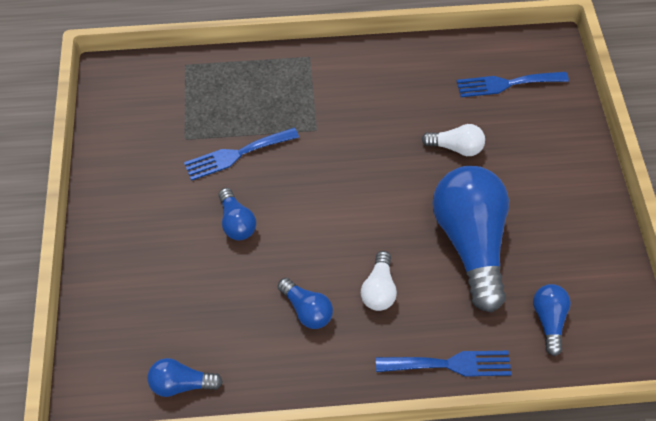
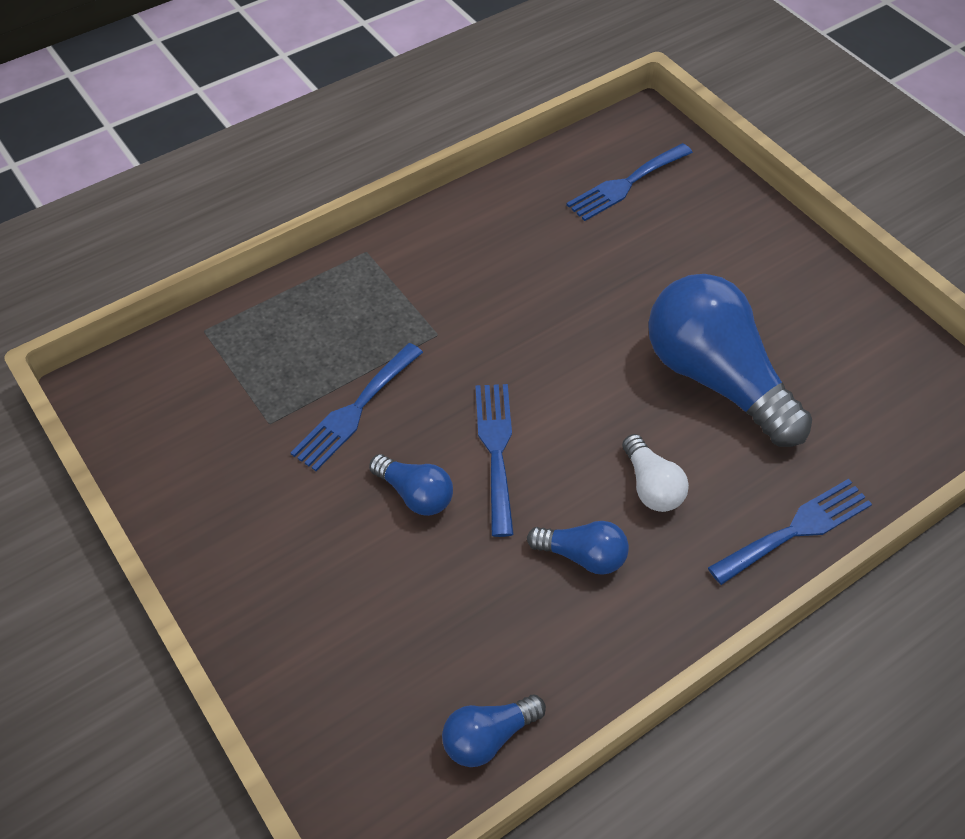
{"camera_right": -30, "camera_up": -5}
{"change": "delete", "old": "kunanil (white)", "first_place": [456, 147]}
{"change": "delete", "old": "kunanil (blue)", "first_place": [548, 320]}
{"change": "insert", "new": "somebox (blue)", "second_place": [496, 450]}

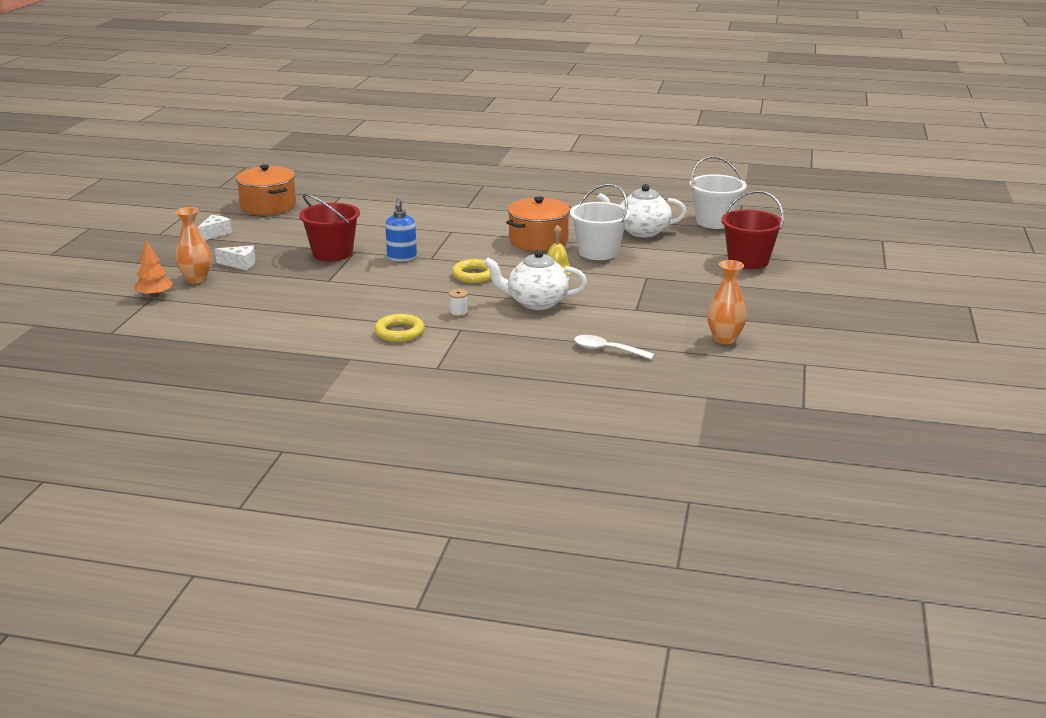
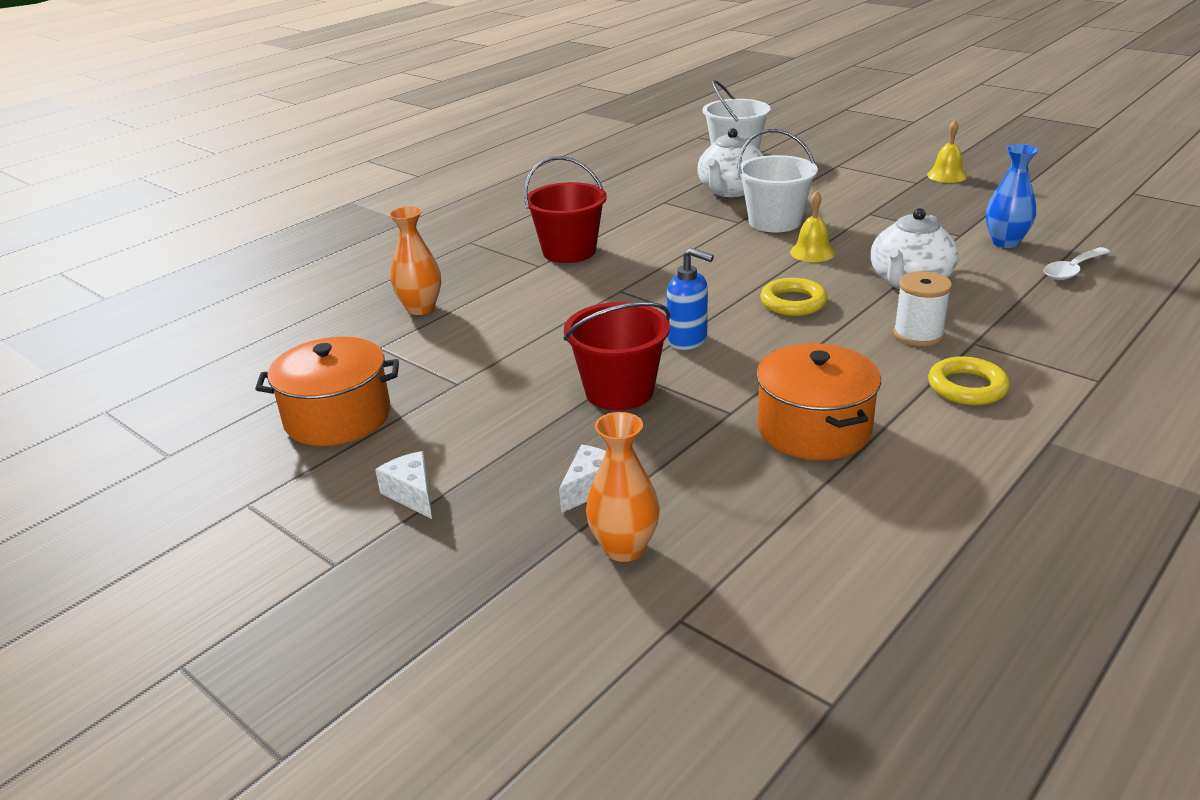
{"camera_right": -60, "camera_up": 5}
{"change": "delete", "old": "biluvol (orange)", "first_place": [155, 295]}
{"change": "resize", "old": "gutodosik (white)", "first_place": [458, 313], "second_place": [918, 334], "factor": 1.8}
{"change": "move", "old": "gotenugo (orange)", "first_place": [538, 240], "second_place": [813, 429]}
{"change": "move", "old": "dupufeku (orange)", "first_place": [724, 339], "second_place": [421, 308]}
{"change": "move", "old": "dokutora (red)", "first_place": [748, 261], "second_place": [569, 251]}
{"change": "insert", "new": "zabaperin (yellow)", "second_place": [947, 175]}
{"change": "insert", "new": "dupufeku (blue)", "second_place": [1005, 242]}

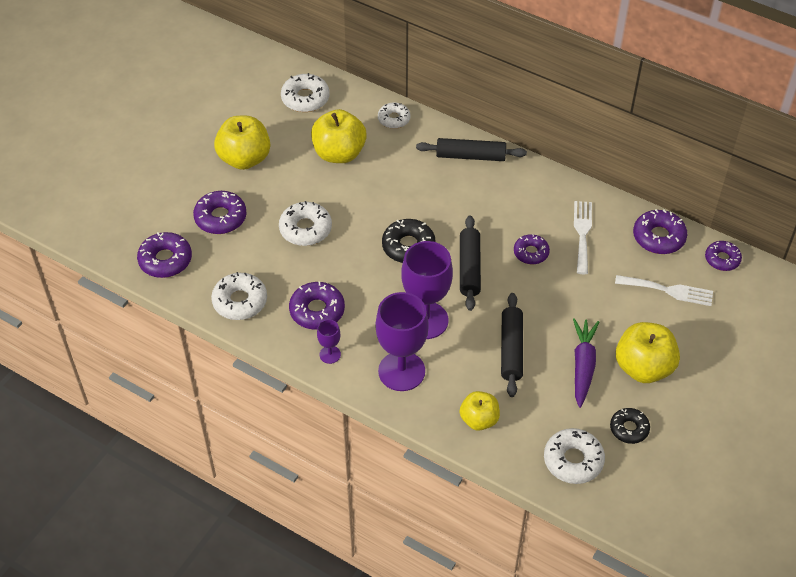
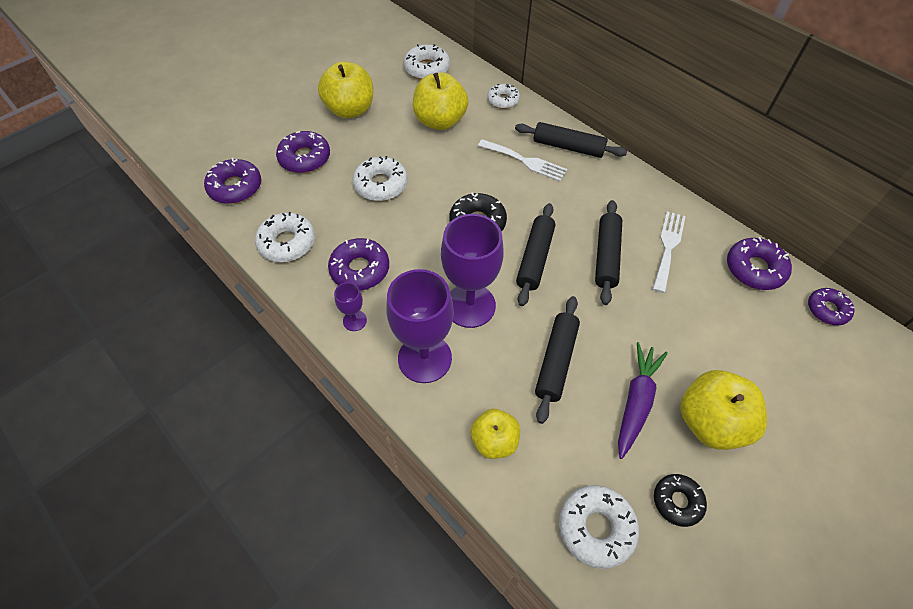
{"camera_right": 15, "camera_up": 5}
{"change": "replace", "old": "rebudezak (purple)", "new": "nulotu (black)", "first_place": [531, 253], "second_place": [606, 256]}
{"change": "move", "old": "somebox (white)", "first_place": [668, 290], "second_place": [525, 161]}

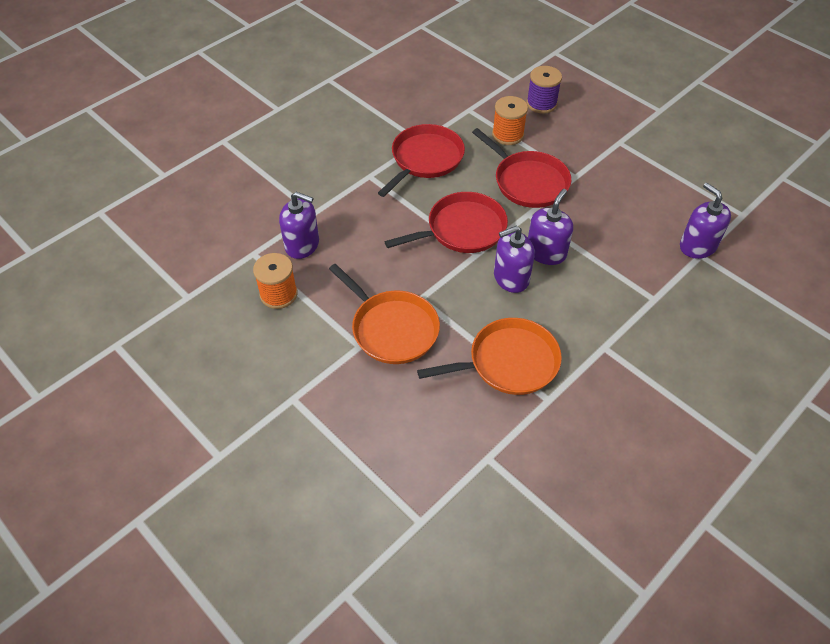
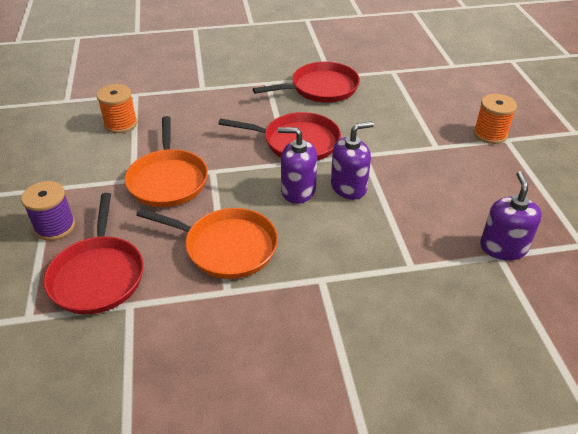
{"camera_right": 35, "camera_up": -10}
{"change": "delete", "old": "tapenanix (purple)", "first_place": [302, 245]}
{"change": "move", "old": "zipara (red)", "first_place": [528, 182], "second_place": [98, 275]}
{"change": "move", "old": "gutodosik (orange)", "first_place": [507, 135], "second_place": [490, 134]}
{"change": "move", "old": "gutodosik (purple)", "first_place": [541, 104], "second_place": [55, 227]}

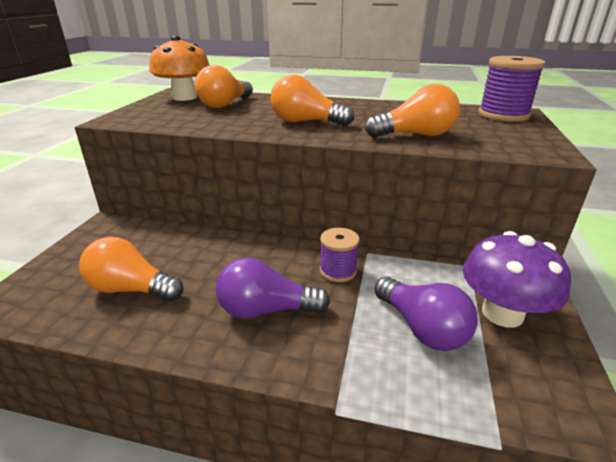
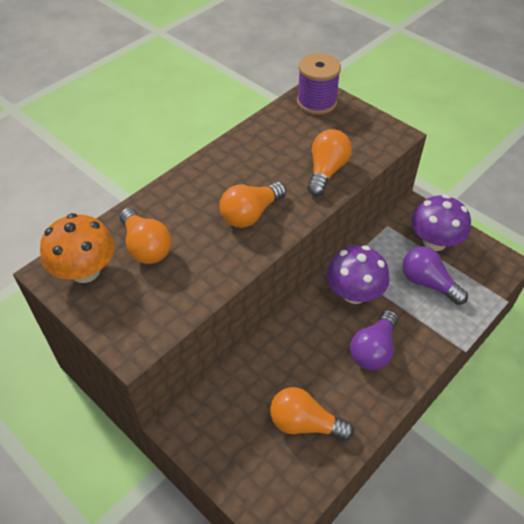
{"camera_right": -60, "camera_up": 20}
{"change": "rotate", "old": "kunanil (orange)", "first_place": [131, 289], "second_place": [305, 423], "degrees": 60}
{"change": "replace", "old": "gutodosik (purple)", "new": "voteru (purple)", "first_place": [338, 271], "second_place": [354, 293]}
{"change": "rotate", "old": "kunanil (purple)", "first_place": [422, 328], "second_place": [428, 283], "degrees": -135}

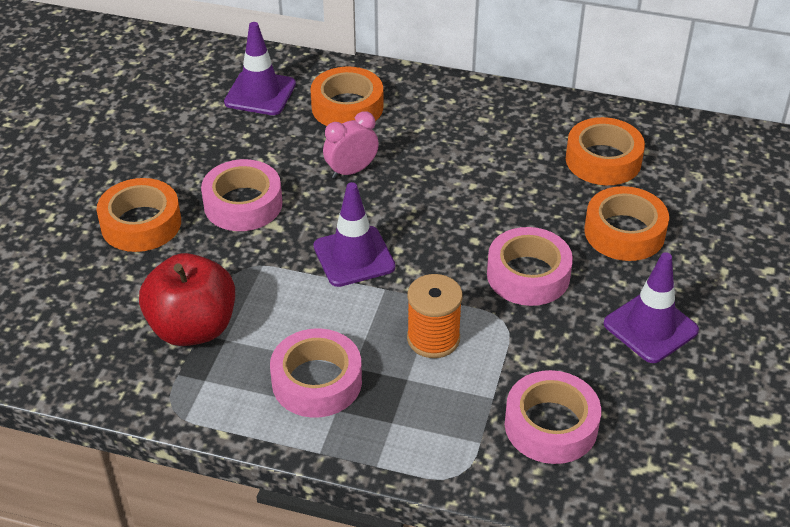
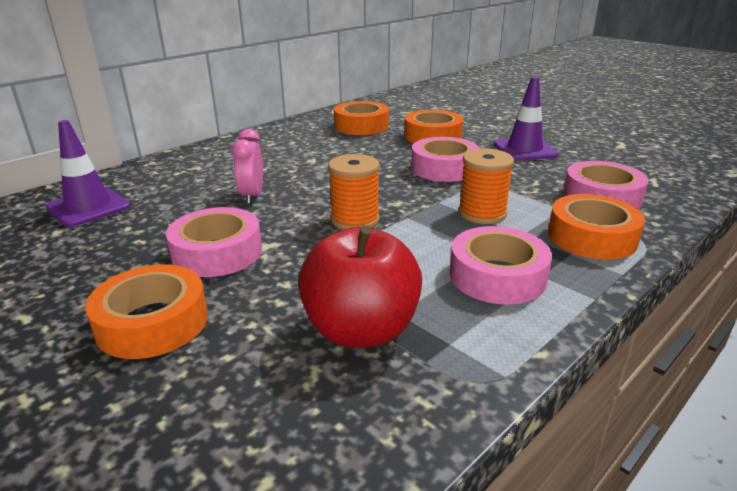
{"camera_right": -60, "camera_up": -15}
{"change": "move", "old": "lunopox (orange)", "first_place": [347, 107], "second_place": [592, 237]}
{"change": "replace", "old": "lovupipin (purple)", "new": "gutodosik (orange)", "first_place": [354, 257], "second_place": [355, 220]}

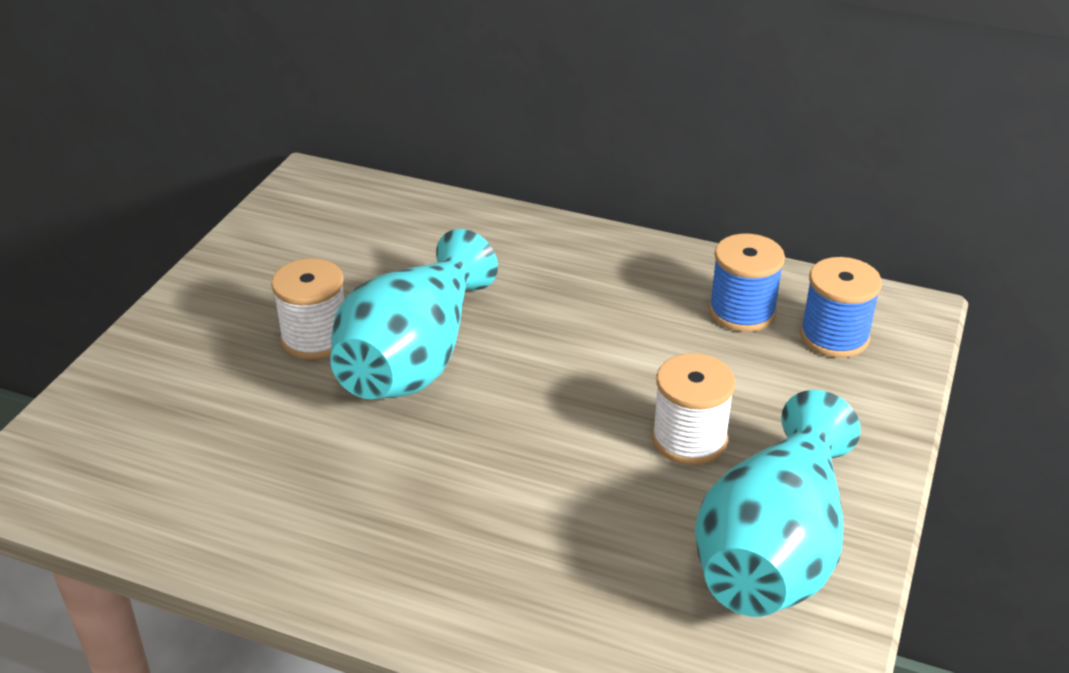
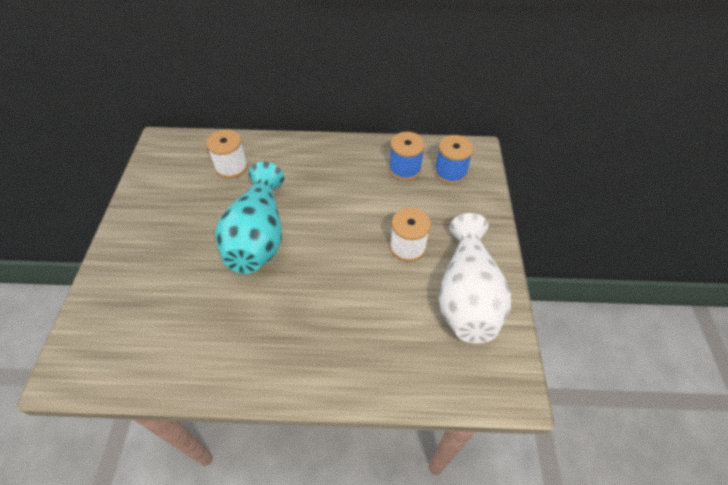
{"camera_right": -20, "camera_up": 15}
{"change": "move", "old": "gutodosik (white)", "first_place": [315, 338], "second_place": [231, 167]}
{"change": "recolor", "old": "dupufeku (turquoise)", "new": "dupufeku (white)", "first_place": [773, 549], "second_place": [467, 296]}

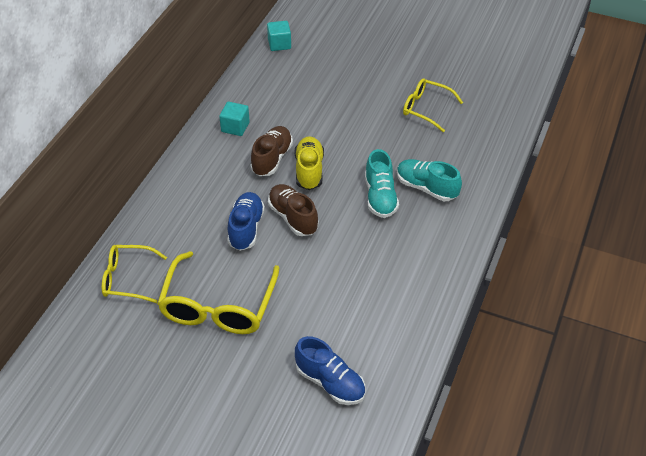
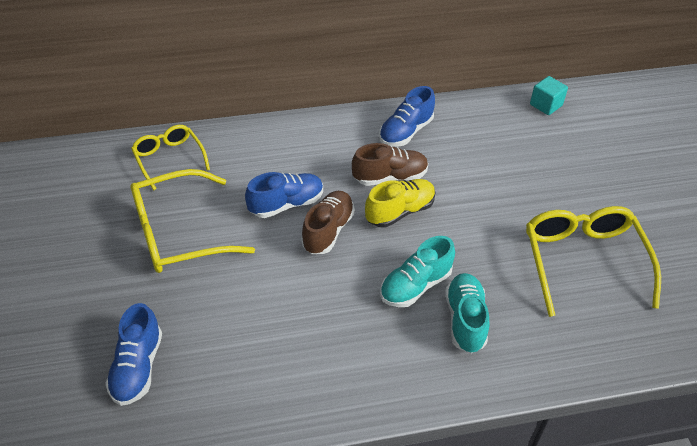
{"camera_right": 55, "camera_up": 0}
{"change": "replace", "old": "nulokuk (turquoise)", "new": "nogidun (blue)", "first_place": [235, 127], "second_place": [405, 132]}
{"change": "resize", "old": "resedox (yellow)", "first_place": [426, 109], "second_place": [583, 261], "factor": 1.65}

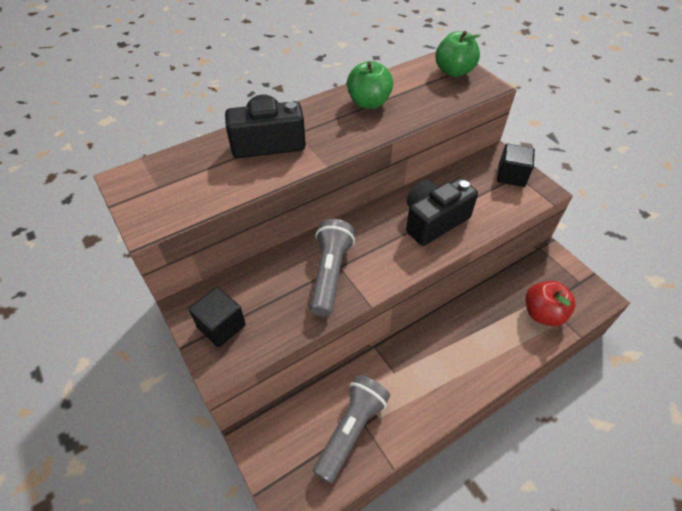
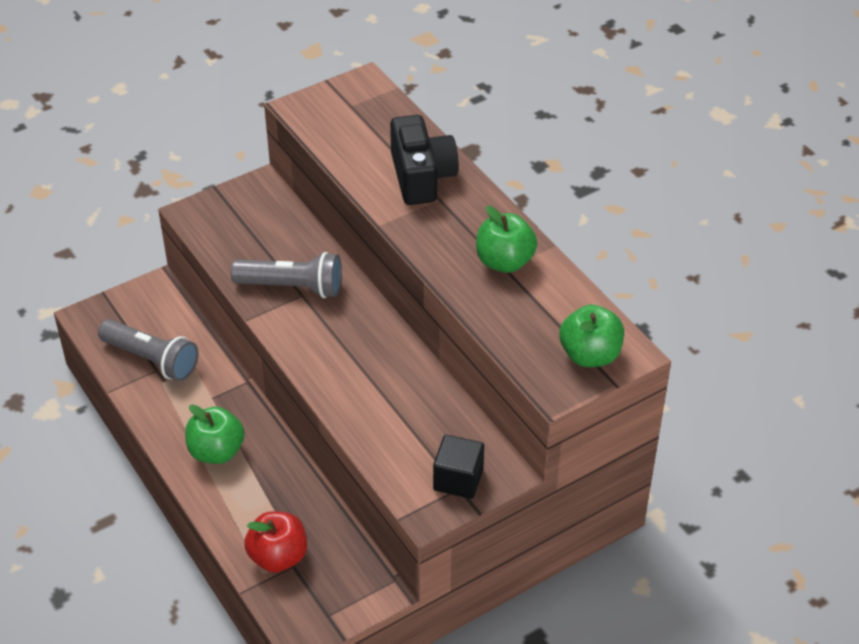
{"camera_right": 90, "camera_up": -5}
{"change": "delete", "old": "nulokuk (black)", "first_place": [221, 326]}
{"change": "delete", "old": "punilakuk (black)", "first_place": [433, 221]}
{"change": "insert", "new": "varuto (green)", "second_place": [216, 452]}

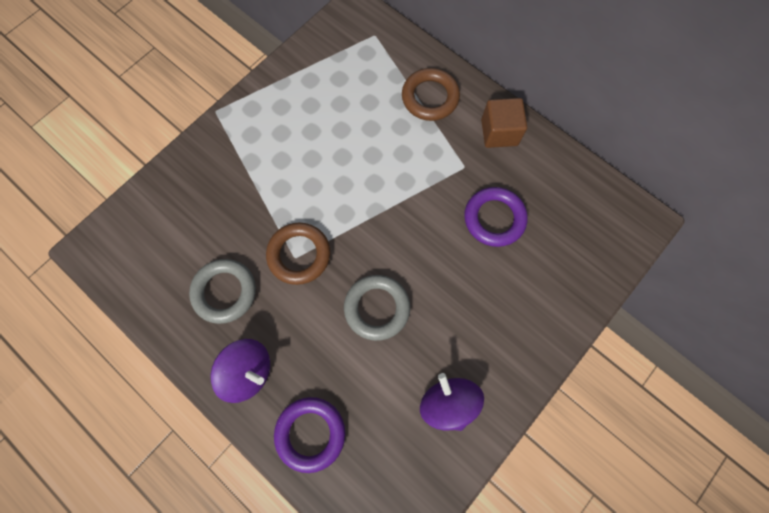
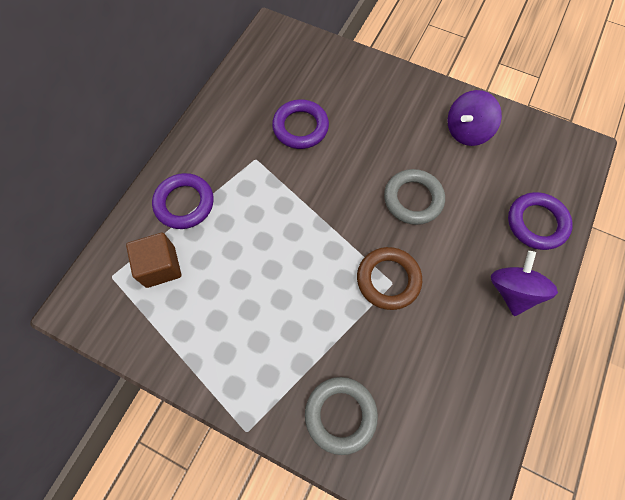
{"camera_right": -105, "camera_up": -5}
{"change": "move", "old": "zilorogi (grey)", "first_place": [225, 292], "second_place": [340, 415]}
{"change": "recolor", "old": "zilorogi (brown)", "new": "zilorogi (purple)", "first_place": [430, 97], "second_place": [184, 203]}
{"change": "move", "old": "nulokuk (brown)", "first_place": [499, 132], "second_place": [160, 266]}

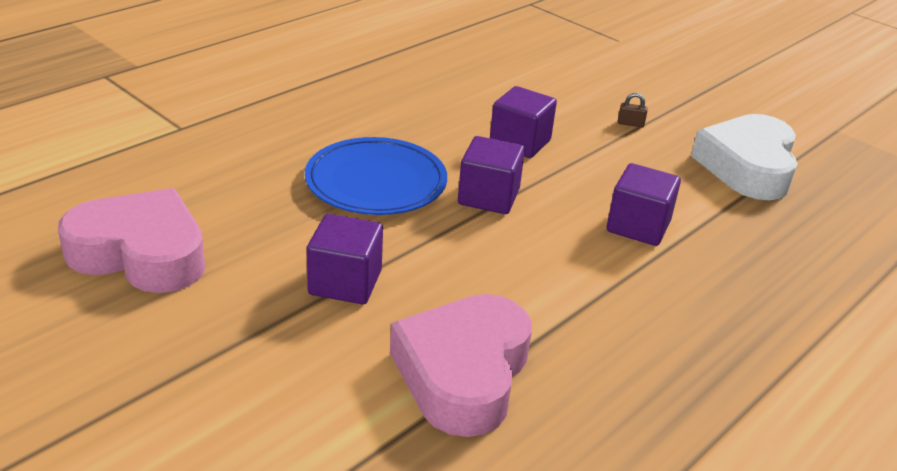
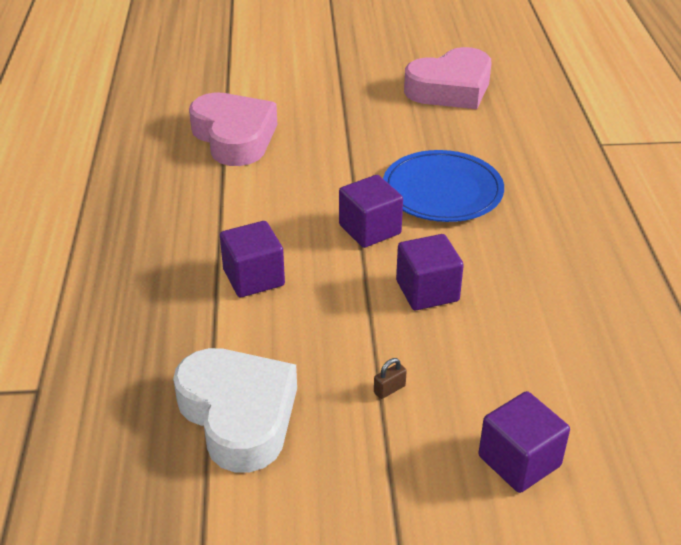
{"camera_right": 135, "camera_up": 5}
{"change": "move", "old": "nulokuk (purple)", "first_place": [345, 283], "second_place": [519, 461]}

